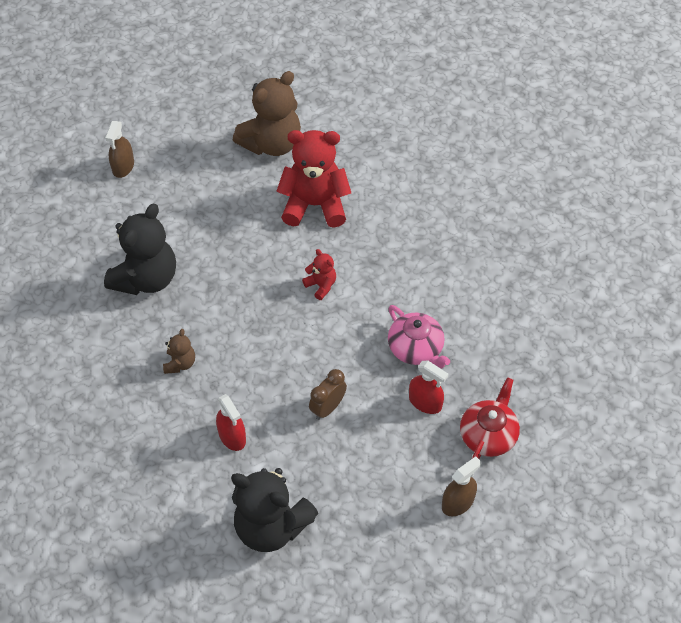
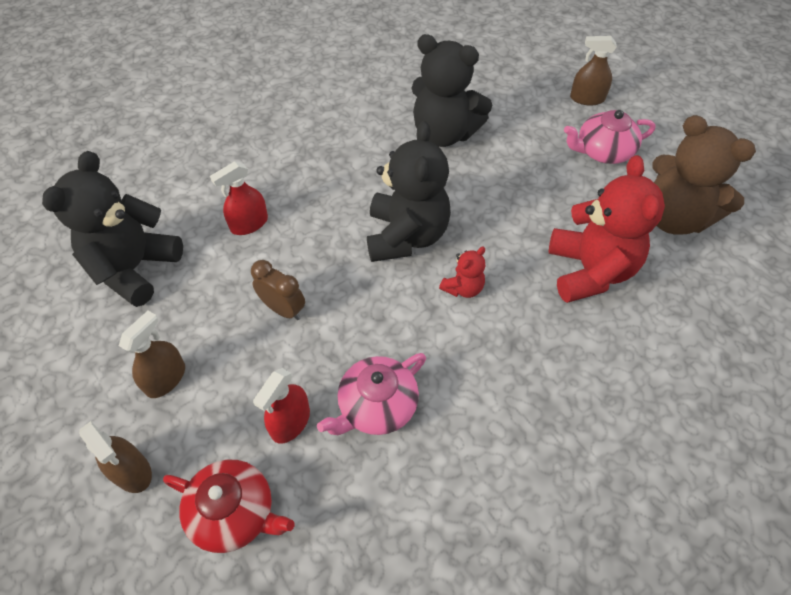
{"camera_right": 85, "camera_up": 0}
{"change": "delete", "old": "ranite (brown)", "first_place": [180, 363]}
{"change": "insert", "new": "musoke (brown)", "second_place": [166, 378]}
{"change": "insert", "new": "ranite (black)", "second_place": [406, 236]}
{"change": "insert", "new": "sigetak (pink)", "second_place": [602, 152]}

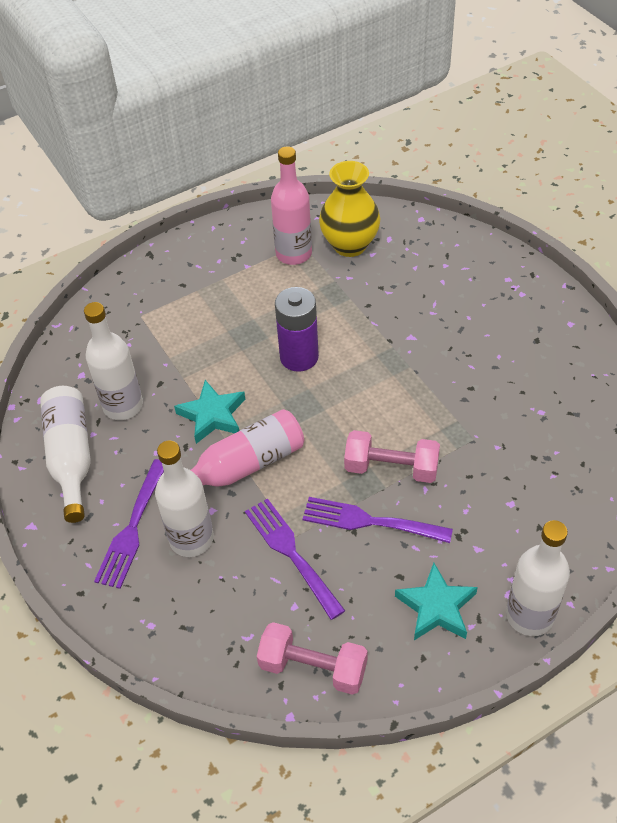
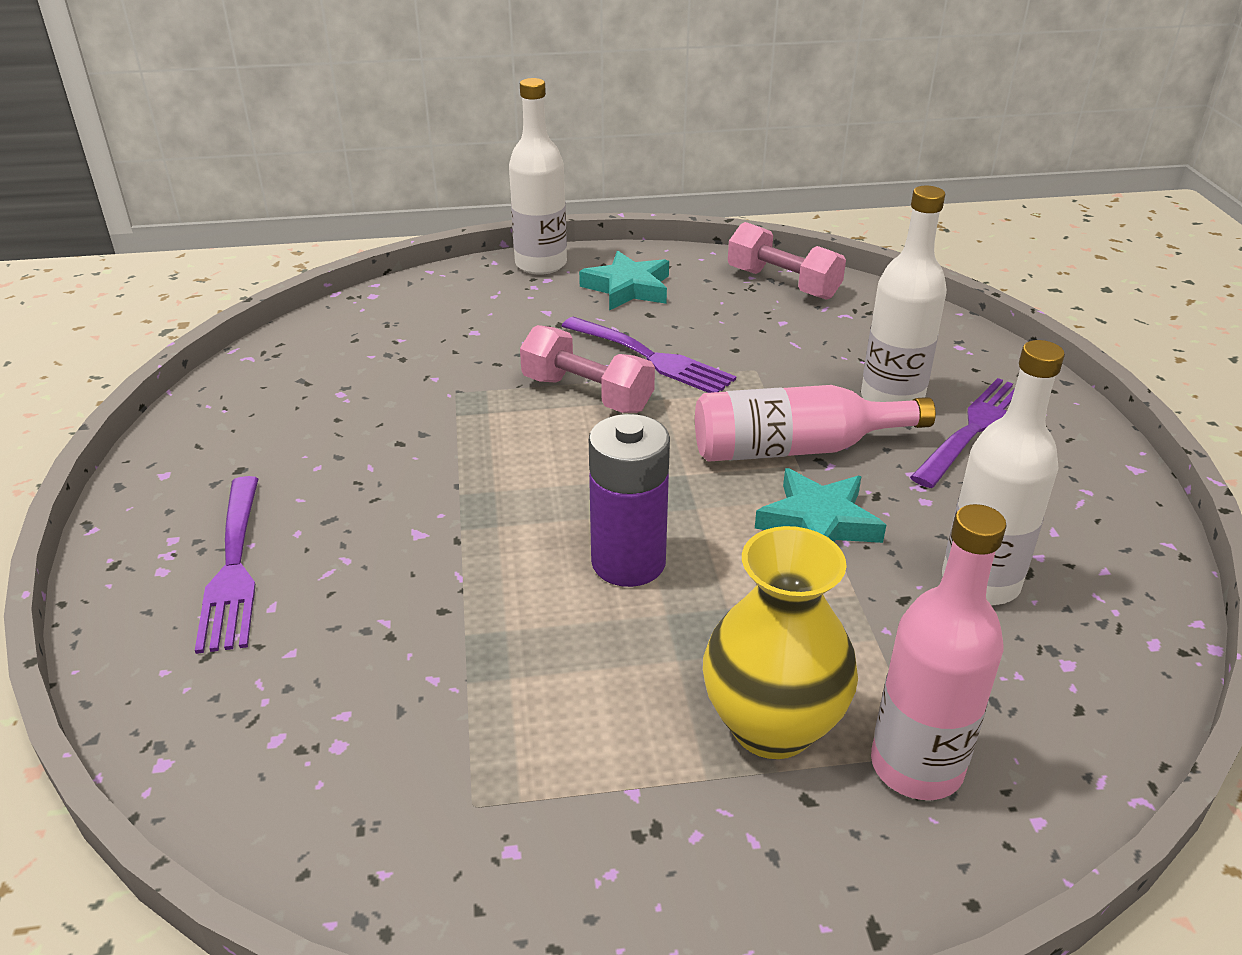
{"camera_right": -160, "camera_up": -15}
{"change": "delete", "old": "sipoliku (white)", "first_place": [71, 457]}
{"change": "move", "old": "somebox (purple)", "first_place": [291, 553], "second_place": [234, 568]}
{"change": "move", "old": "sipoliku (pink)", "first_place": [293, 254], "second_place": [916, 766]}
{"change": "move", "old": "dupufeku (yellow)", "first_place": [350, 245], "second_place": [772, 726]}

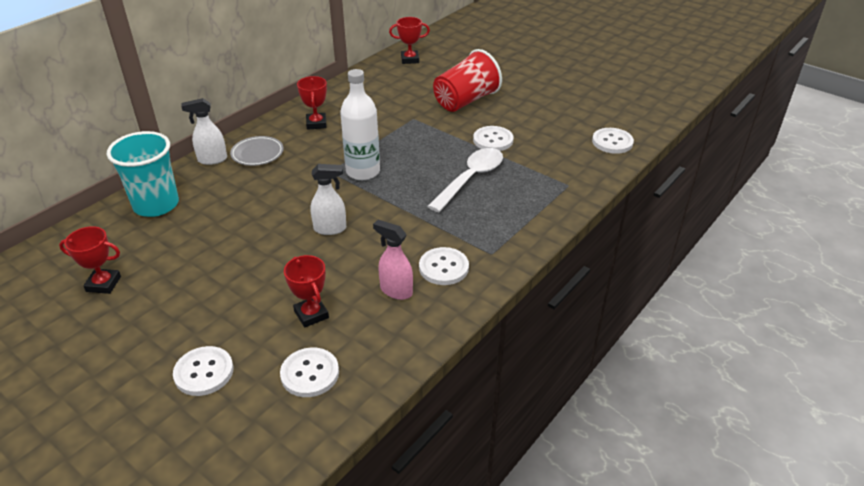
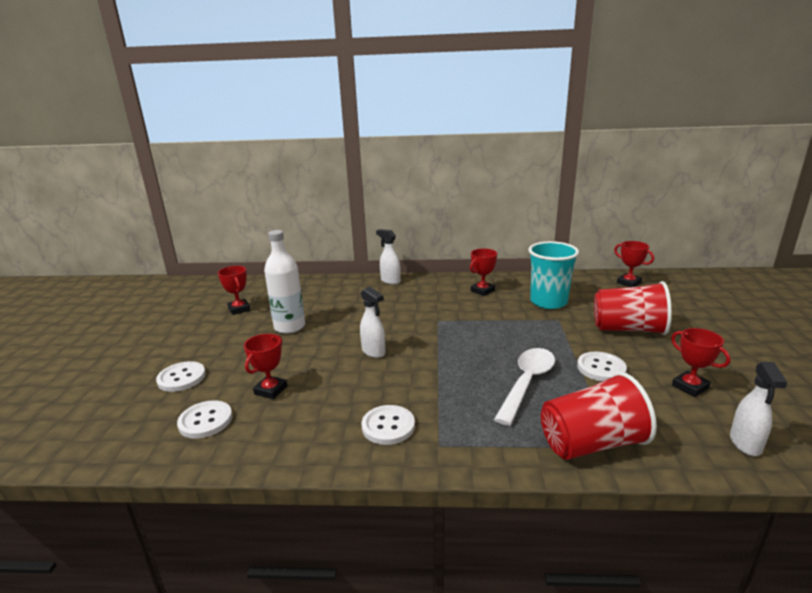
{"camera_right": 55, "camera_up": -15}
{"change": "move", "old": "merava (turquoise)", "first_place": [156, 205], "second_place": [548, 302]}
{"change": "delete", "old": "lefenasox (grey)", "first_place": [257, 153]}
{"change": "move", "old": "sipoliku (white)", "first_place": [363, 172], "second_place": [289, 327]}
{"change": "delete", "old": "musoke (pink)", "first_place": [396, 290]}
{"change": "rotate", "old": "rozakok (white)", "first_place": [470, 178], "second_place": [527, 383], "degrees": -60}
{"change": "replace", "old": "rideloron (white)", "new": "musoke (white)", "first_place": [612, 142], "second_place": [745, 444]}
{"change": "insert", "new": "merava (red)", "second_place": [591, 444]}
{"change": "insert", "new": "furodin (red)", "second_place": [690, 387]}

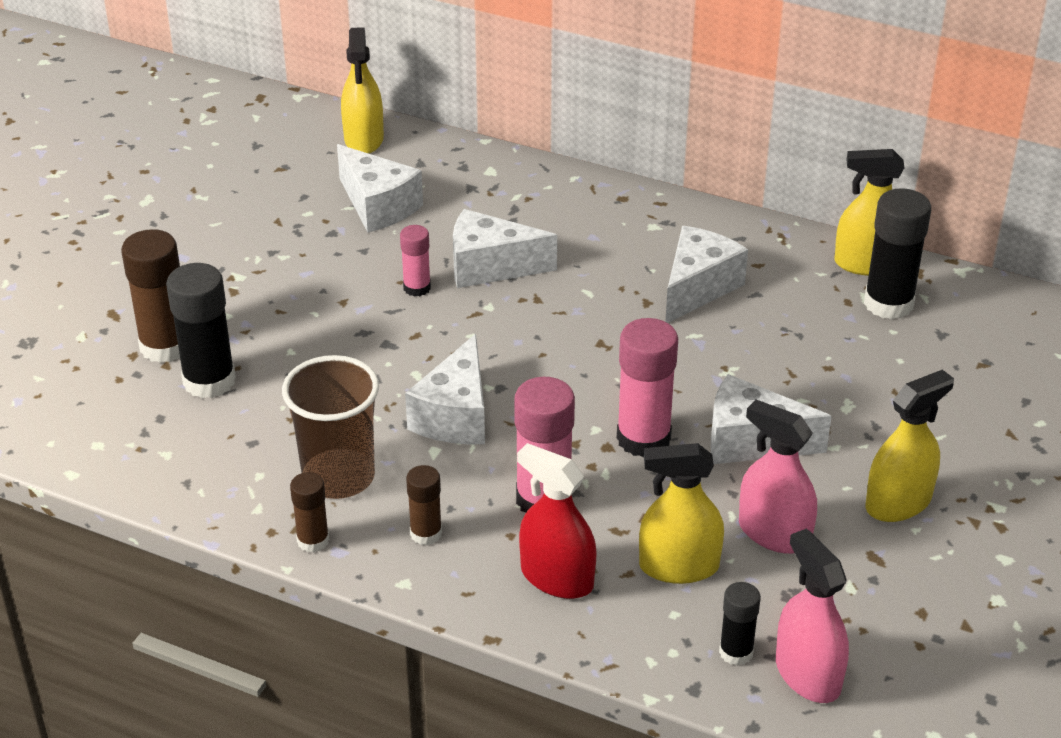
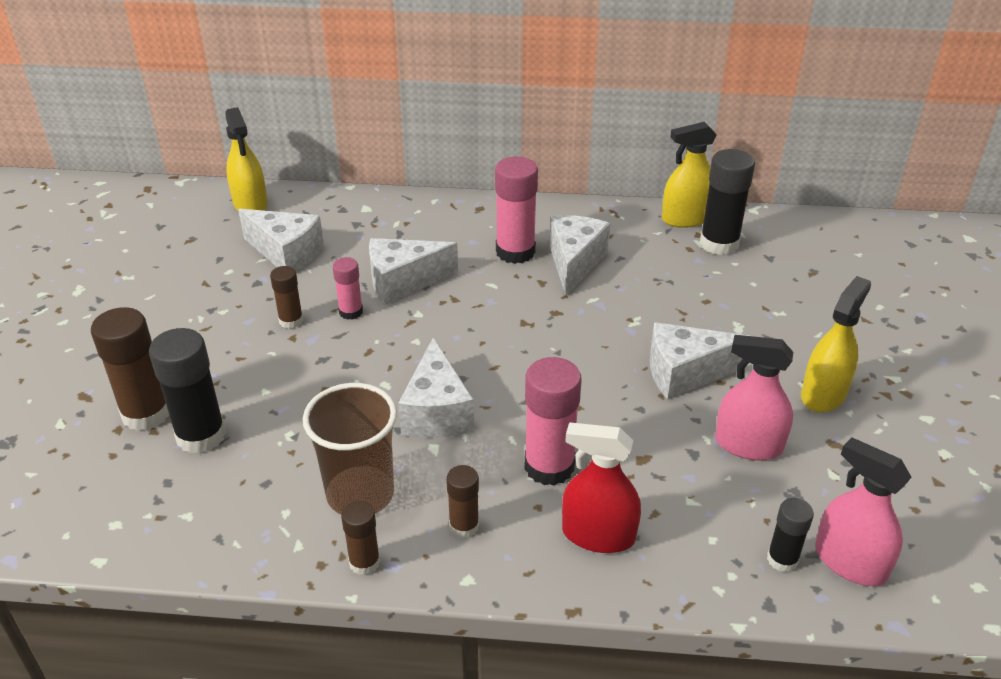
{"camera_right": -20, "camera_up": 0}
{"change": "move", "old": "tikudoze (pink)", "first_place": [643, 438], "second_place": [515, 252]}
{"change": "delete", "old": "musoke (yellow)", "first_place": [679, 566]}
{"change": "insert", "new": "tikudoze (brown)", "second_place": [291, 321]}

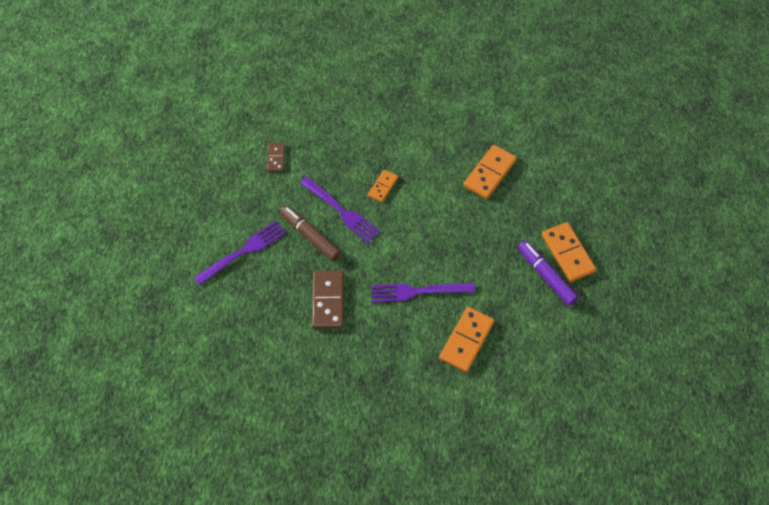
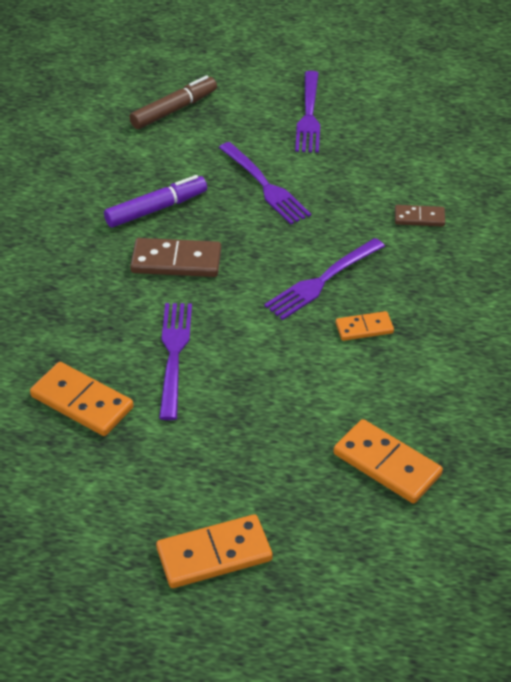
{"camera_right": 95, "camera_up": -15}
{"change": "move", "old": "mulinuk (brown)", "first_place": [310, 236], "second_place": [174, 110]}
{"change": "rotate", "old": "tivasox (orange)", "first_place": [383, 187], "second_place": [364, 328], "degrees": -45}
{"change": "move", "old": "mulinuk (purple)", "first_place": [546, 276], "second_place": [156, 209]}
{"change": "insert", "new": "somebox (purple)", "second_place": [309, 115]}

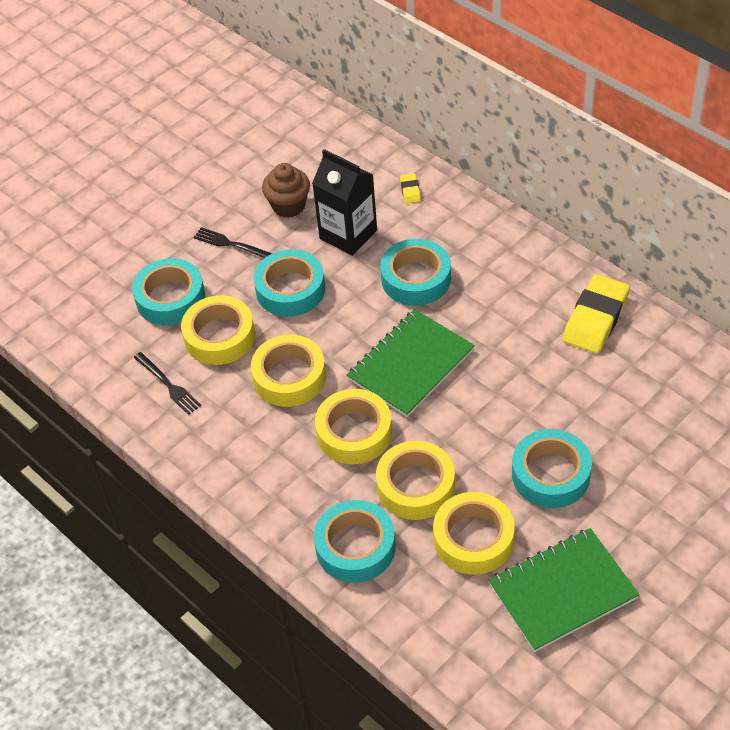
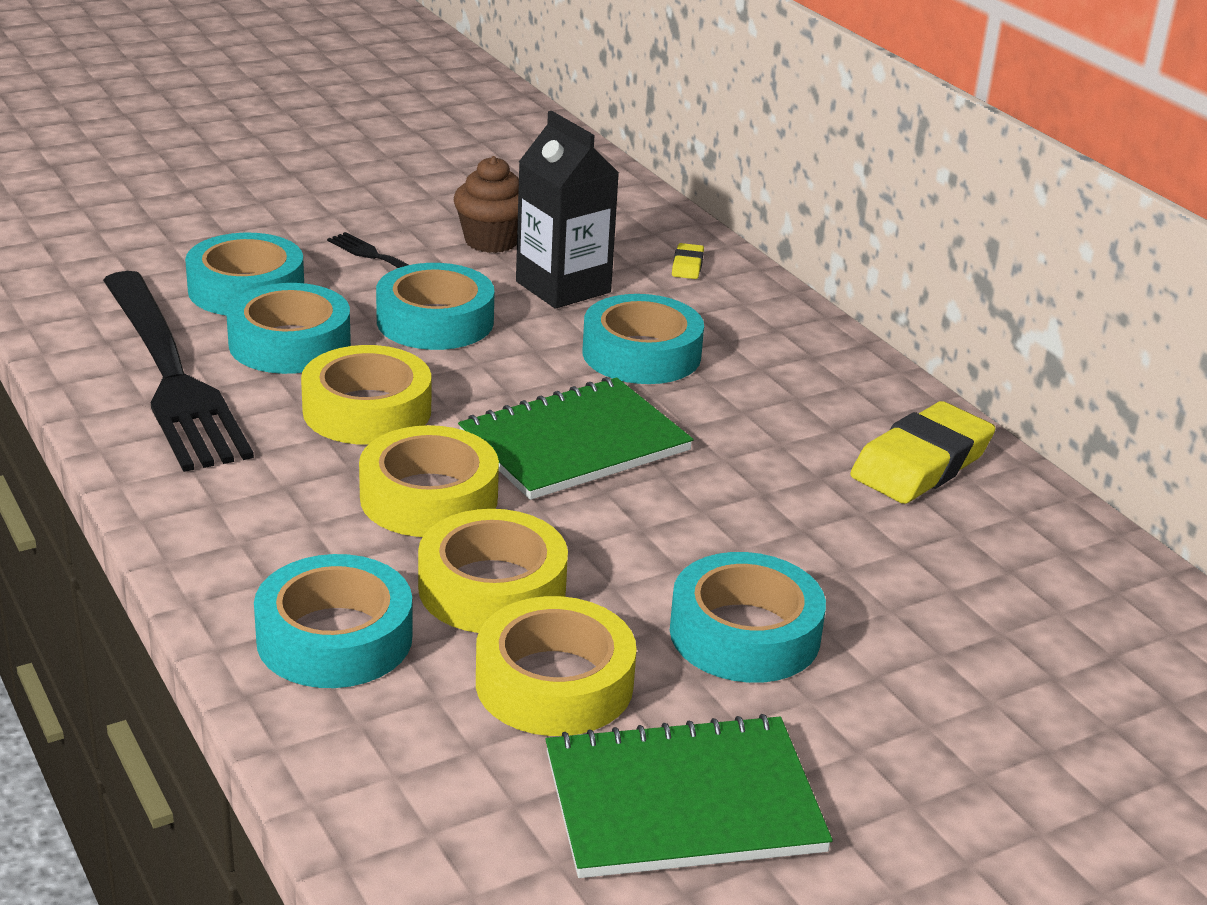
{"camera_right": 10, "camera_up": -20}
{"change": "resize", "old": "somebox (black)", "first_place": [168, 384], "second_place": [170, 374], "factor": 2.39}
{"change": "recolor", "old": "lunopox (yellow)", "new": "lunopox (turquoise)", "first_place": [219, 336], "second_place": [290, 343]}

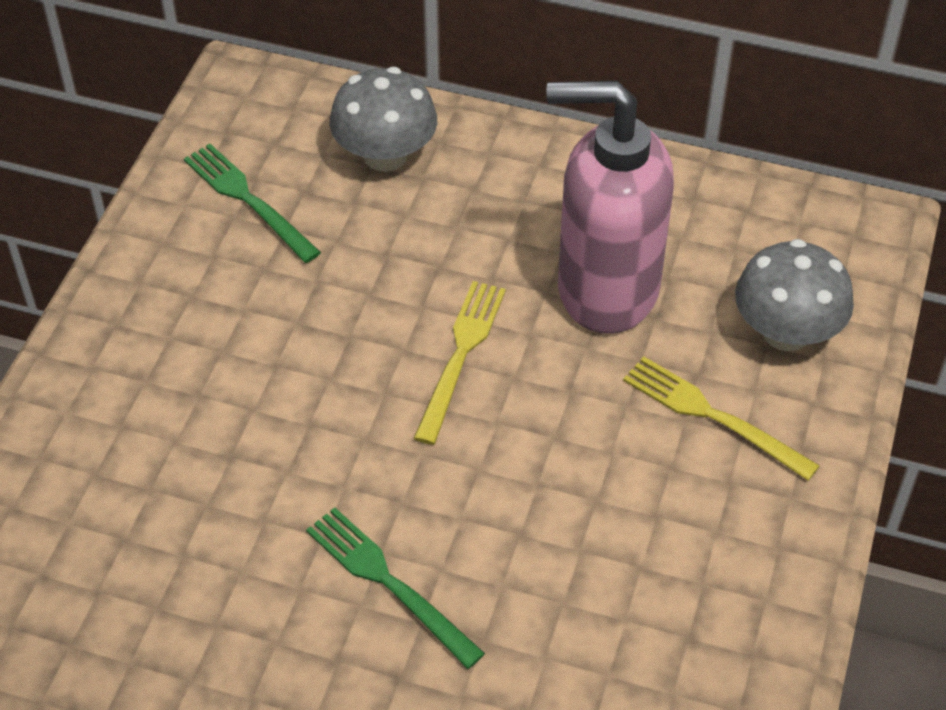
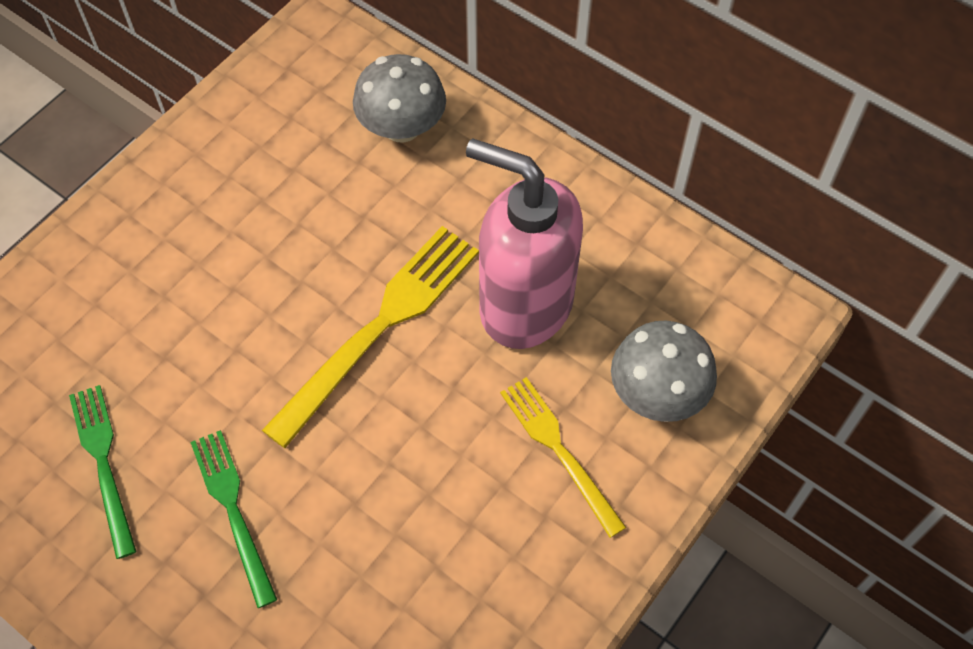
{"camera_right": 20, "camera_up": 10}
{"change": "move", "old": "somebox (green)", "first_place": [248, 200], "second_place": [103, 463]}
{"change": "resize", "old": "somebox (yellow)", "first_place": [461, 355], "second_place": [380, 327], "factor": 1.61}

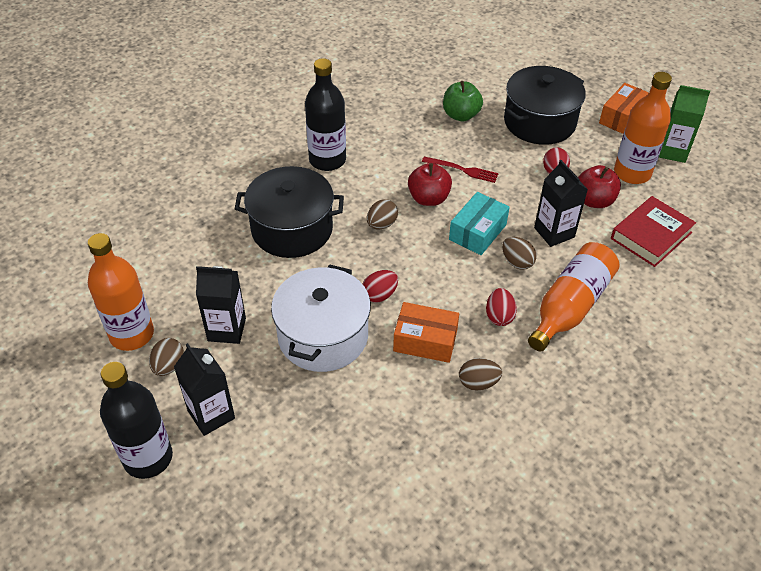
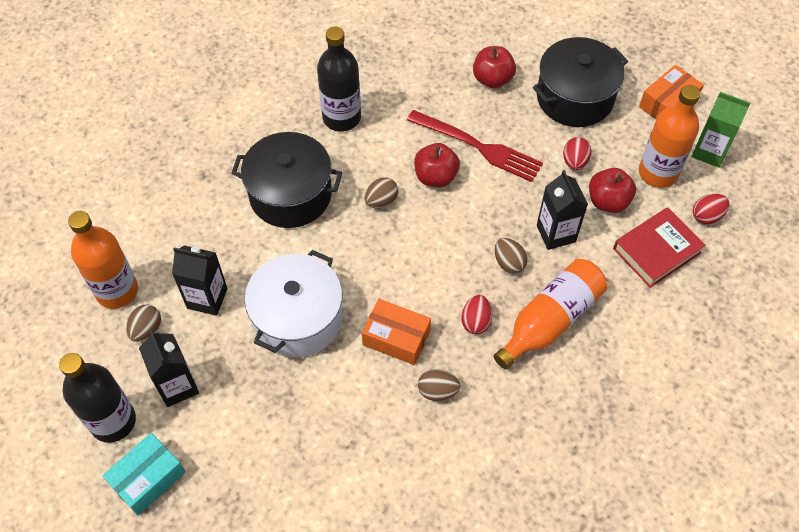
{"camera_right": 10, "camera_up": 10}
{"change": "move", "old": "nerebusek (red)", "first_place": [379, 295], "second_place": [706, 216]}
{"change": "resize", "old": "somebox (red)", "first_place": [463, 170], "second_place": [479, 147], "factor": 1.77}
{"change": "recolor", "old": "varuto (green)", "new": "varuto (red)", "first_place": [461, 115], "second_place": [492, 79]}
{"change": "move", "old": "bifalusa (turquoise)", "first_place": [477, 232], "second_place": [148, 478]}

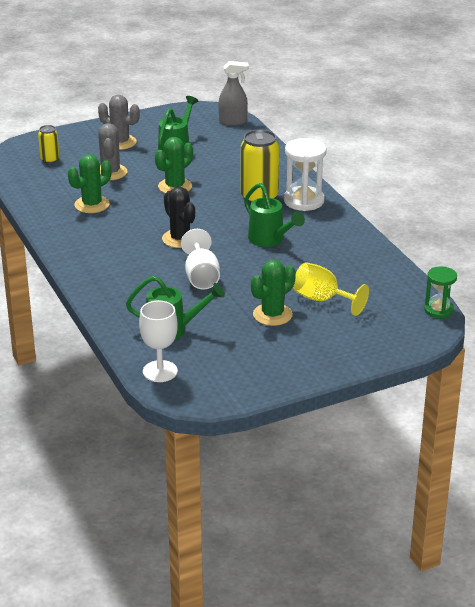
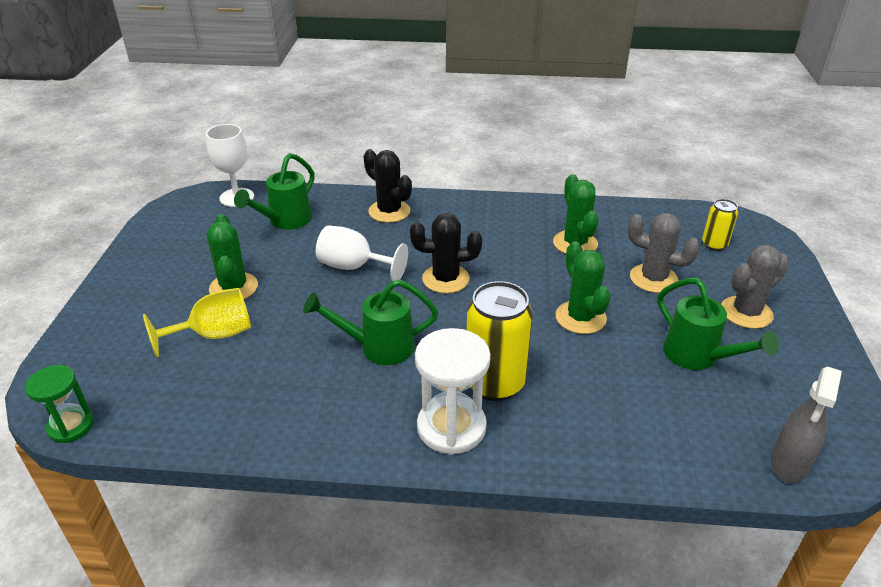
{"camera_right": 120, "camera_up": 5}
{"change": "insert", "new": "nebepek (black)", "second_place": [389, 211]}

